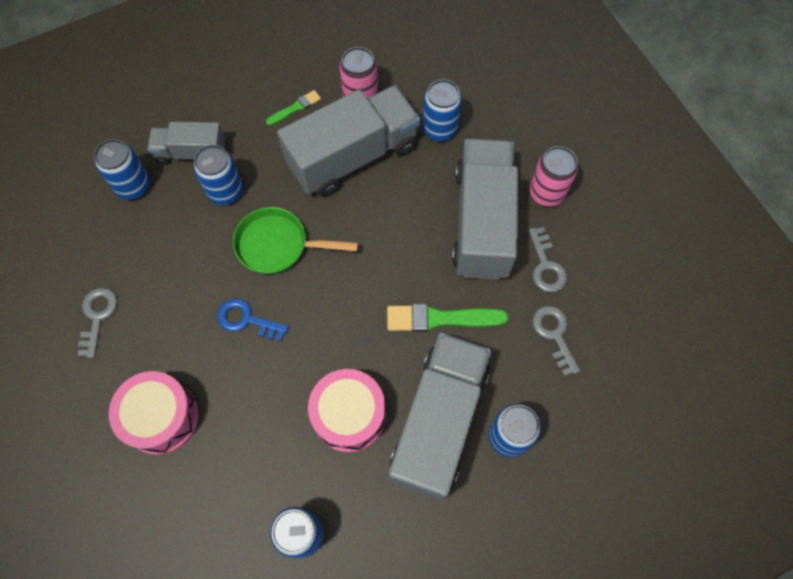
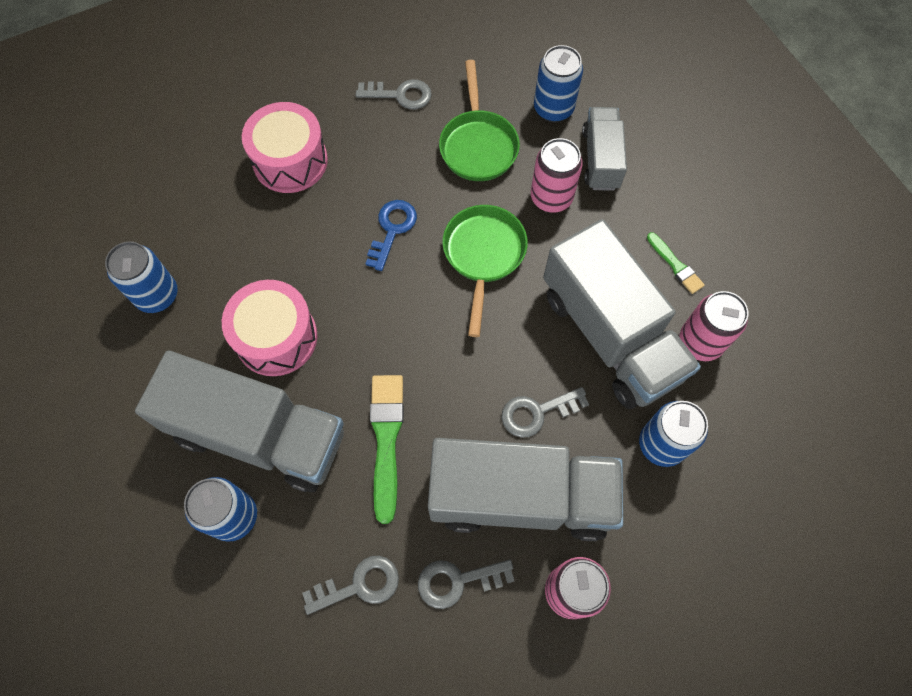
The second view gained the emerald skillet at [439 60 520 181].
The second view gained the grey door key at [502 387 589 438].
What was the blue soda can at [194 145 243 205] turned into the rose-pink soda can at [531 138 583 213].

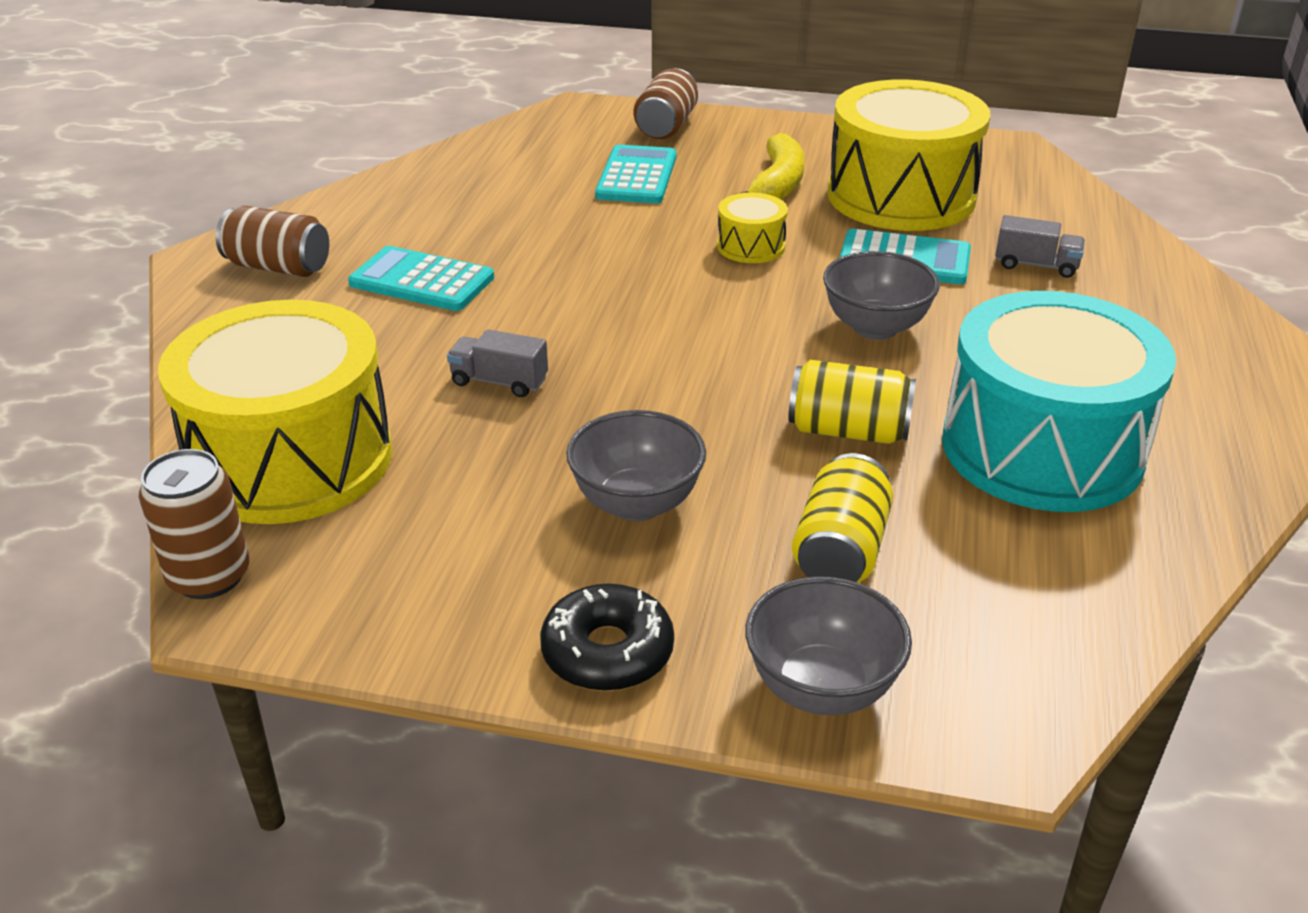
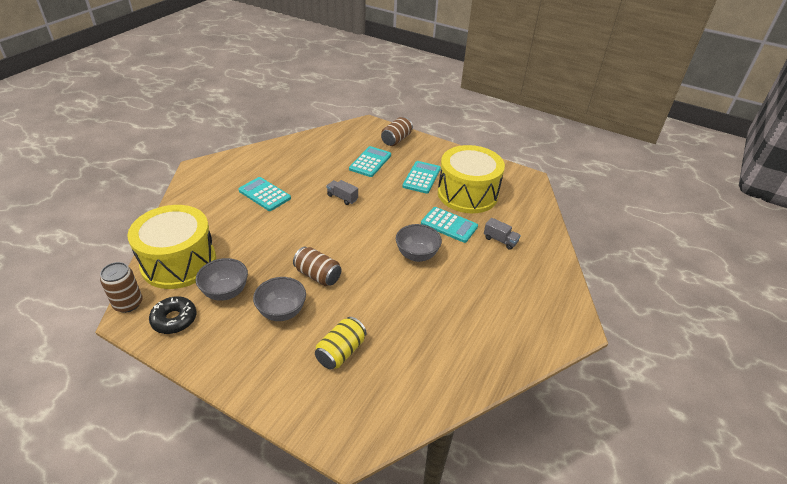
The second view lost the yellow toy drum at [717 192 788 263].
The second view lost the yellow soda can at [788 360 916 444].
The second view lost the turquoise toy drum at [942 291 1176 512].
The brown soda can ended up elsewhere, having gone from [216 206 329 277] to [293 247 341 286].
The grey lorry ended up elsewhere, having gone from [447 329 548 397] to [326 180 358 205].
The black glazed donut ended up elsewhere, having gone from [540 584 674 691] to [149 296 196 334].
The grey serving bowl ended up elsewhere, having gone from [745 576 912 715] to [196 258 248 301].
Where the yellow banana fruit stood at [737 133 805 199], the turquoise adding machine came to stand at [402 161 441 194].

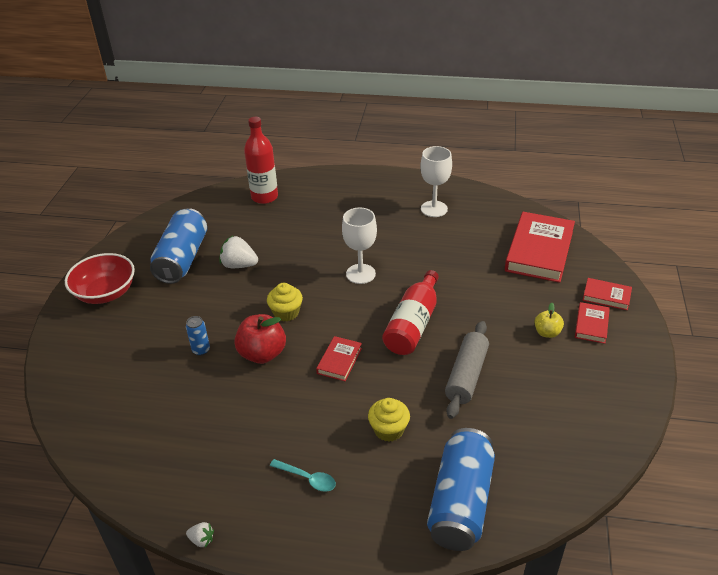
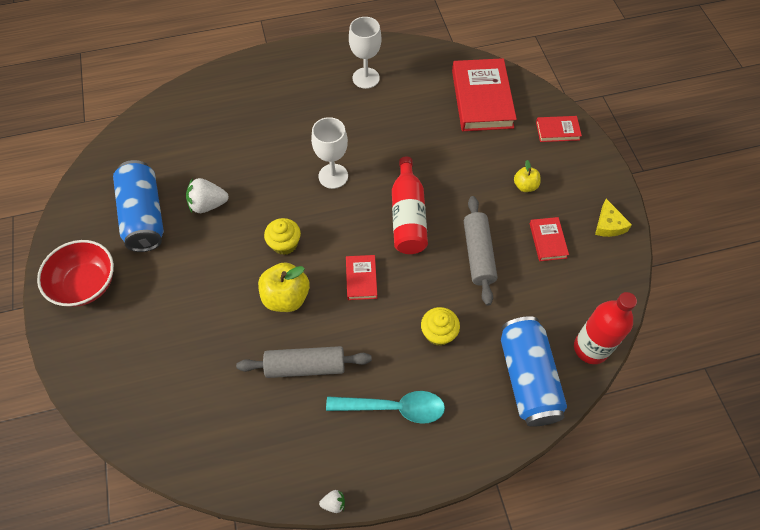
The second view lost the blue soda can at [186 316 210 356].
The second view gained the grey rolling pin at [236 346 372 378].
The second view gained the yellow cheese at [595 199 632 237].
The scarlet bottle ended up elsewhere, having gone from [244 117 278 204] to [574 292 637 364].
The scarlet hardback ended up elsewhere, having gone from [575 302 610 344] to [530 217 569 261].
What was the scarlet apple at [234 314 286 364] turned into the yellow apple at [258 262 310 312].
The size of the turquoise tablespoon at [270 459 336 492] changed by a factor of 1.75.

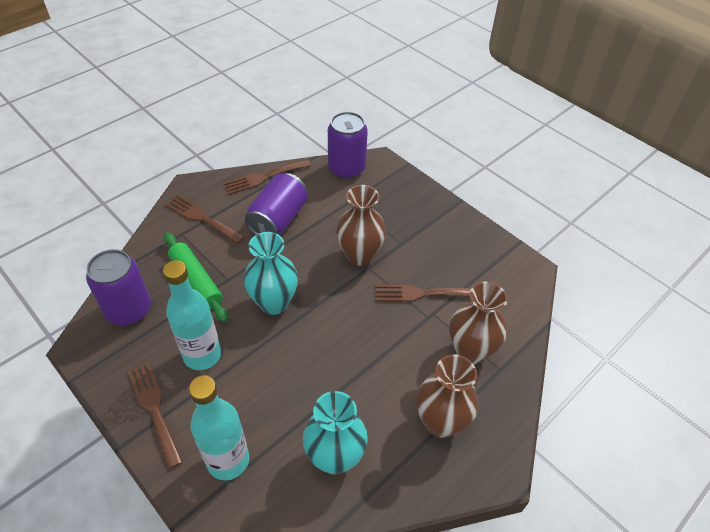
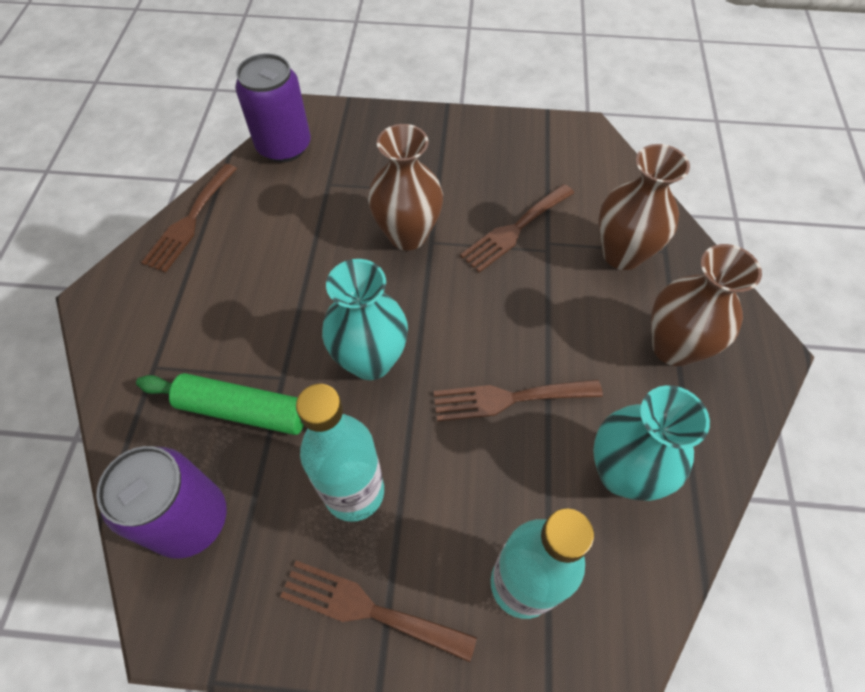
The second view lost the purple soda can at [245 173 307 235].
The brown fork ended up elsewhere, having gone from [165 195 245 244] to [433 379 603 421].

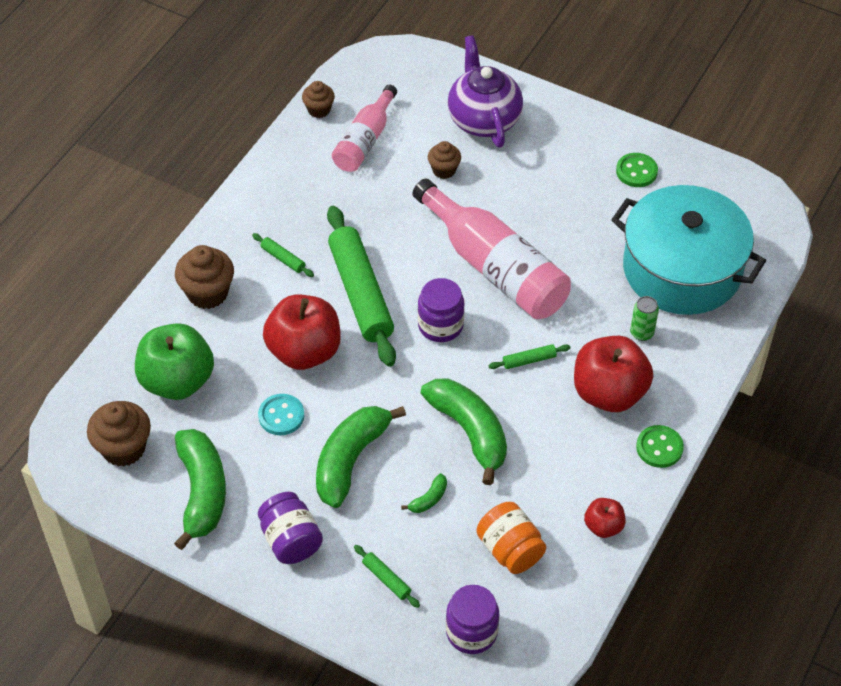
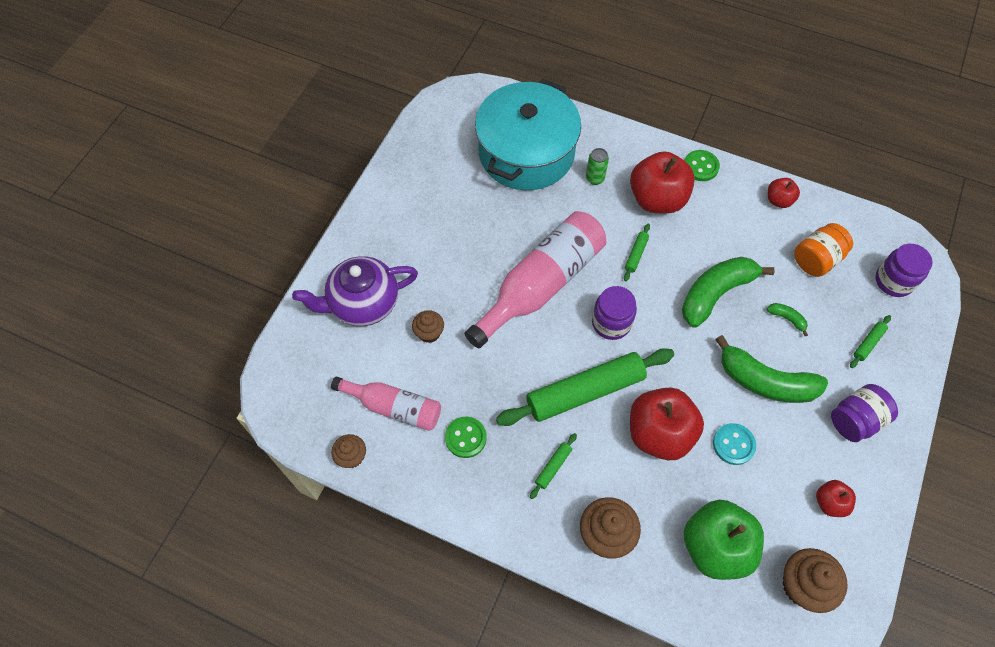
The emerald shirt button ended up elsewhere, having gone from [616 153 658 187] to [445 417 487 458].
Where the emerald banana fruit stood at [174 429 226 550], the scarlet apple came to stand at [816 480 856 517].
The emerald rolling pin at [488 344 571 369] ended up facing another way, 45 degrees clockwise from before.

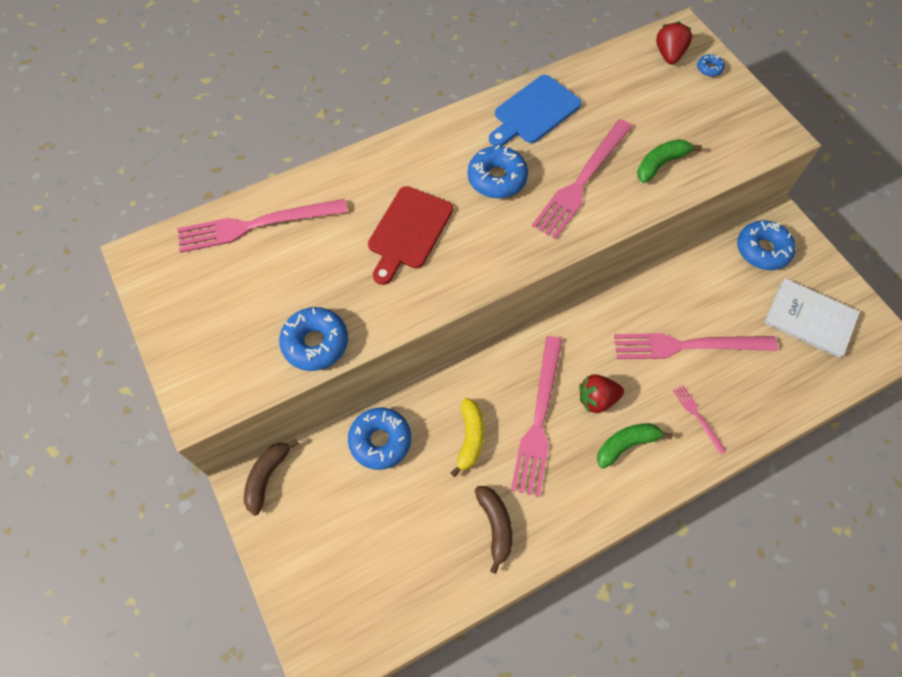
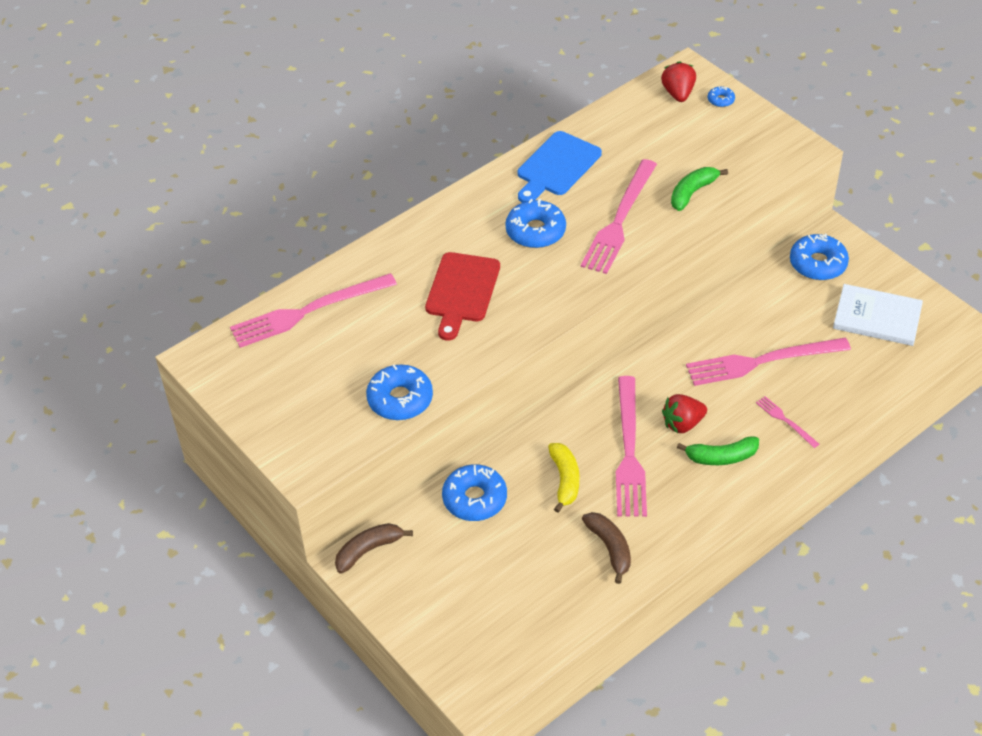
The brown banana fruit at [244 439 299 516] ended up facing another way, 45 degrees clockwise from before.
The emerald banana fruit at [597 423 672 469] ended up facing another way, 150 degrees counterclockwise from before.

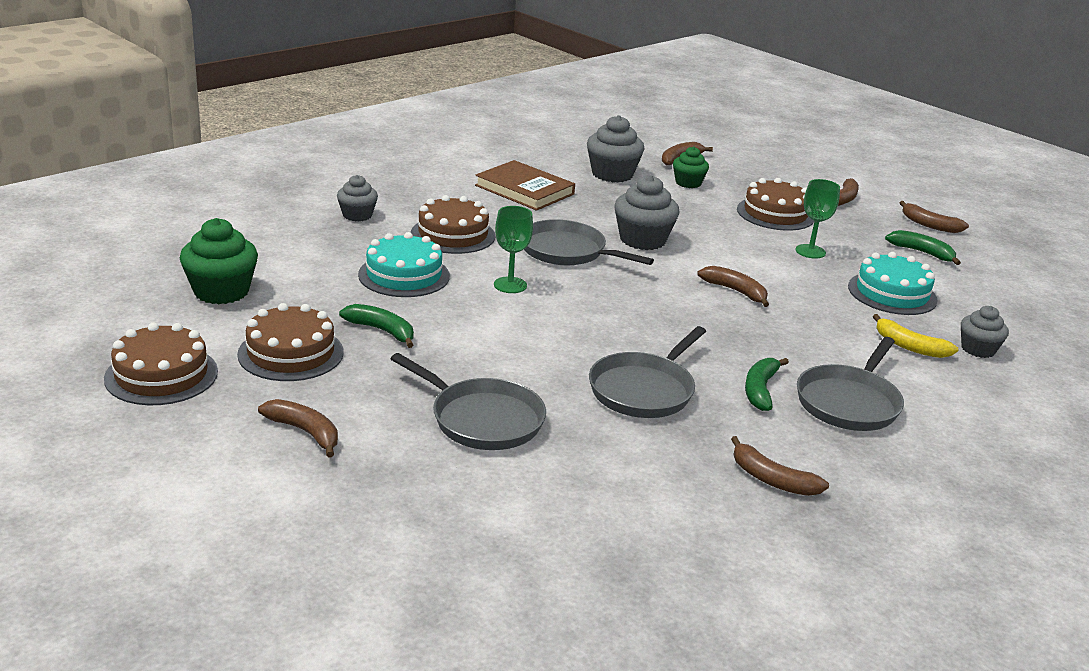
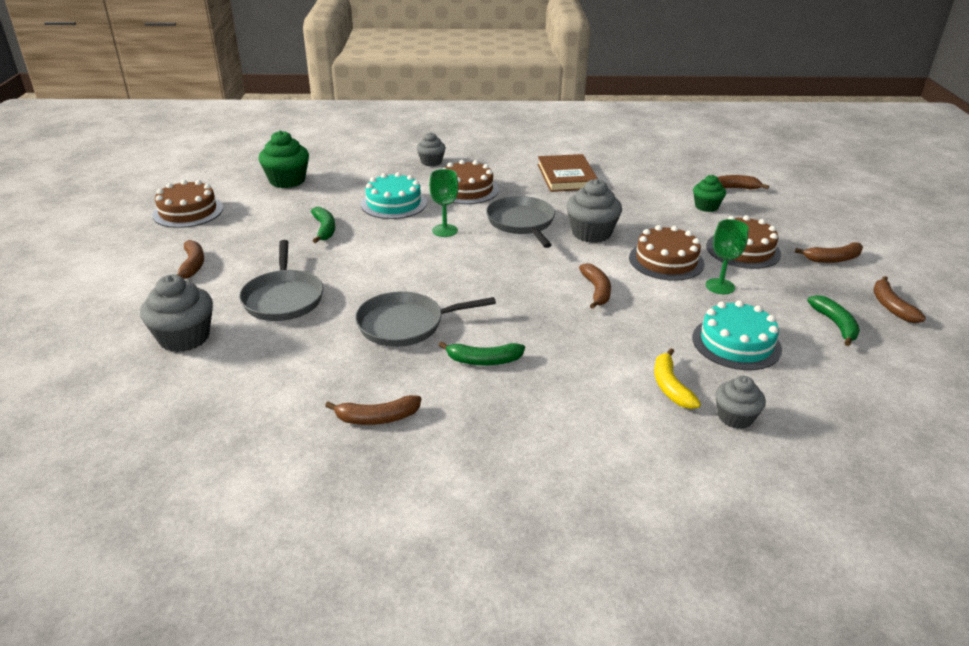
The second view lost the grey skillet at [797 337 904 431].
The brown layer cake ended up elsewhere, having gone from [237 303 344 381] to [629 225 704 281].
The grey cupcake ended up elsewhere, having gone from [587 115 645 182] to [140 275 213 352].
The brown banana fruit at [731 436 829 496] ended up facing another way, 90 degrees counterclockwise from before.
The emerald banana fruit at [745 358 789 411] ended up facing another way, 150 degrees counterclockwise from before.

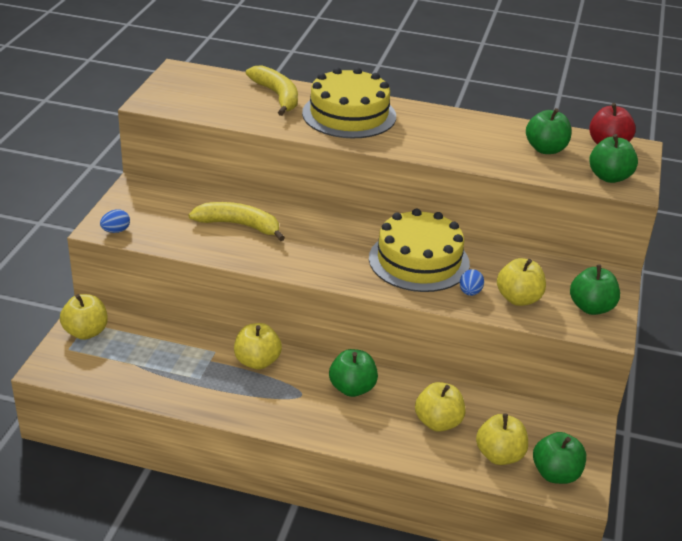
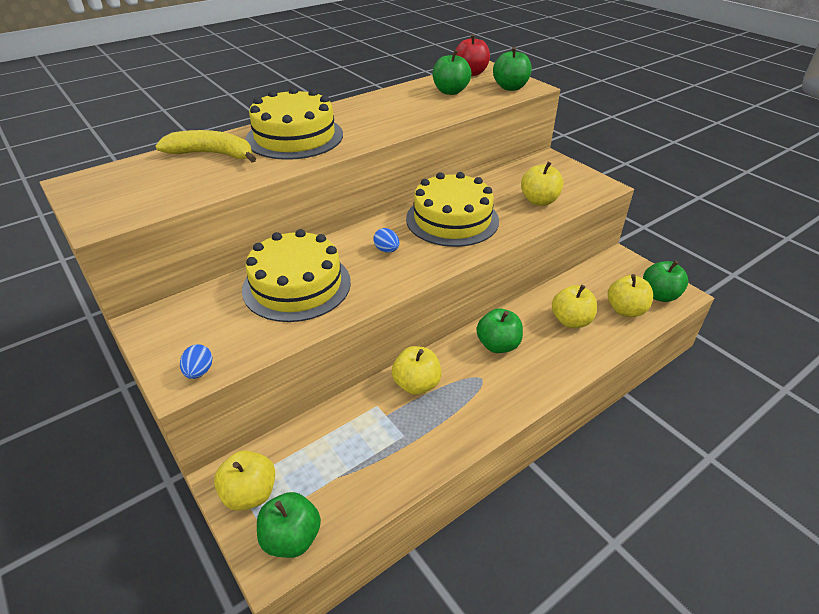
The blue egg shape ended up elsewhere, having gone from [460 269 484 296] to [373 228 400 253].
The emerald apple ended up elsewhere, having gone from [570 265 620 315] to [257 492 321 558].
Where the yellow banana fruit stood at [188 202 285 241], the yellow layer cake came to stand at [242 229 351 322].

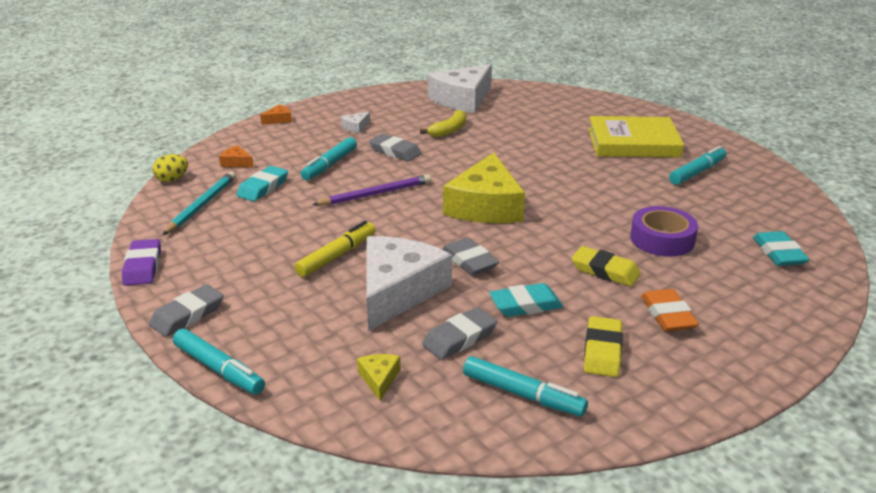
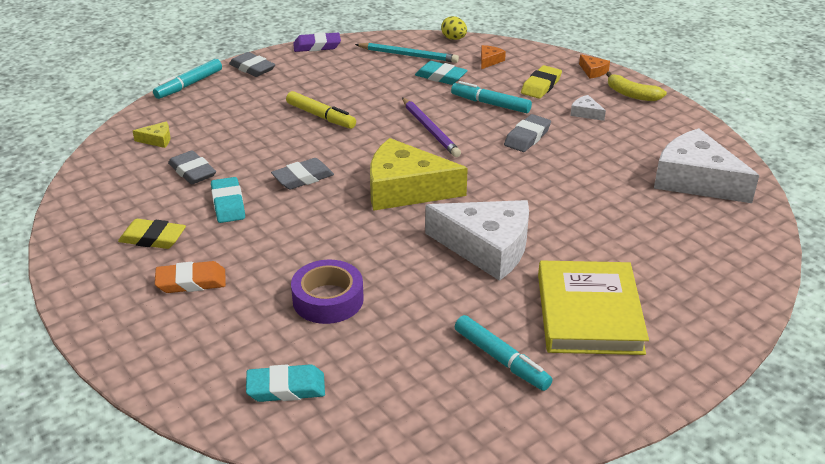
The second view lost the turquoise felt pen at [463 356 588 416].
The white cheese ended up elsewhere, having gone from [366 236 452 331] to [425 200 529 281].
The yellow banana fruit ended up elsewhere, having gone from [420 110 466 137] to [606 72 667 101].
The yellow pencil eraser ended up elsewhere, having gone from [571 246 641 287] to [521 65 562 99].

